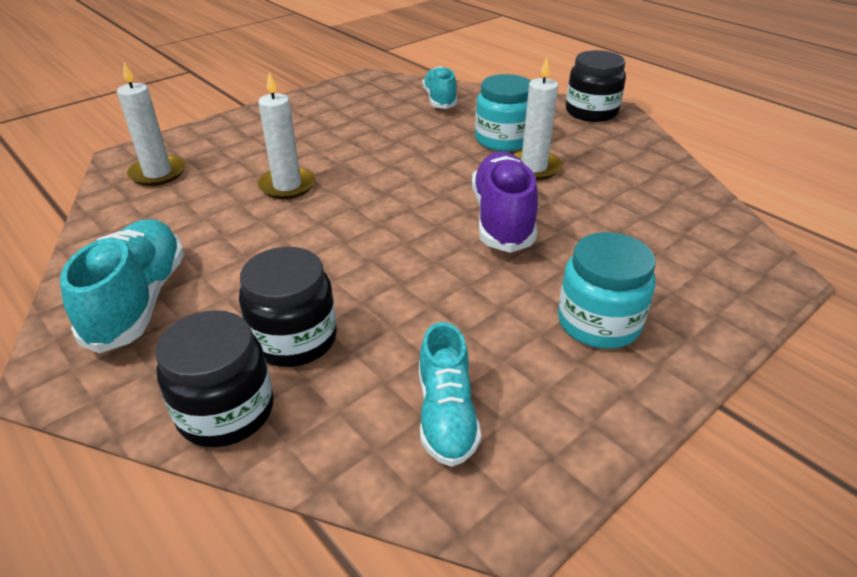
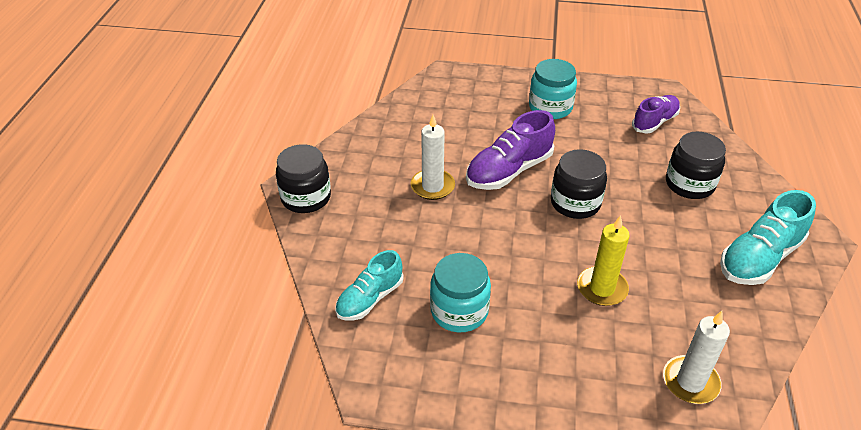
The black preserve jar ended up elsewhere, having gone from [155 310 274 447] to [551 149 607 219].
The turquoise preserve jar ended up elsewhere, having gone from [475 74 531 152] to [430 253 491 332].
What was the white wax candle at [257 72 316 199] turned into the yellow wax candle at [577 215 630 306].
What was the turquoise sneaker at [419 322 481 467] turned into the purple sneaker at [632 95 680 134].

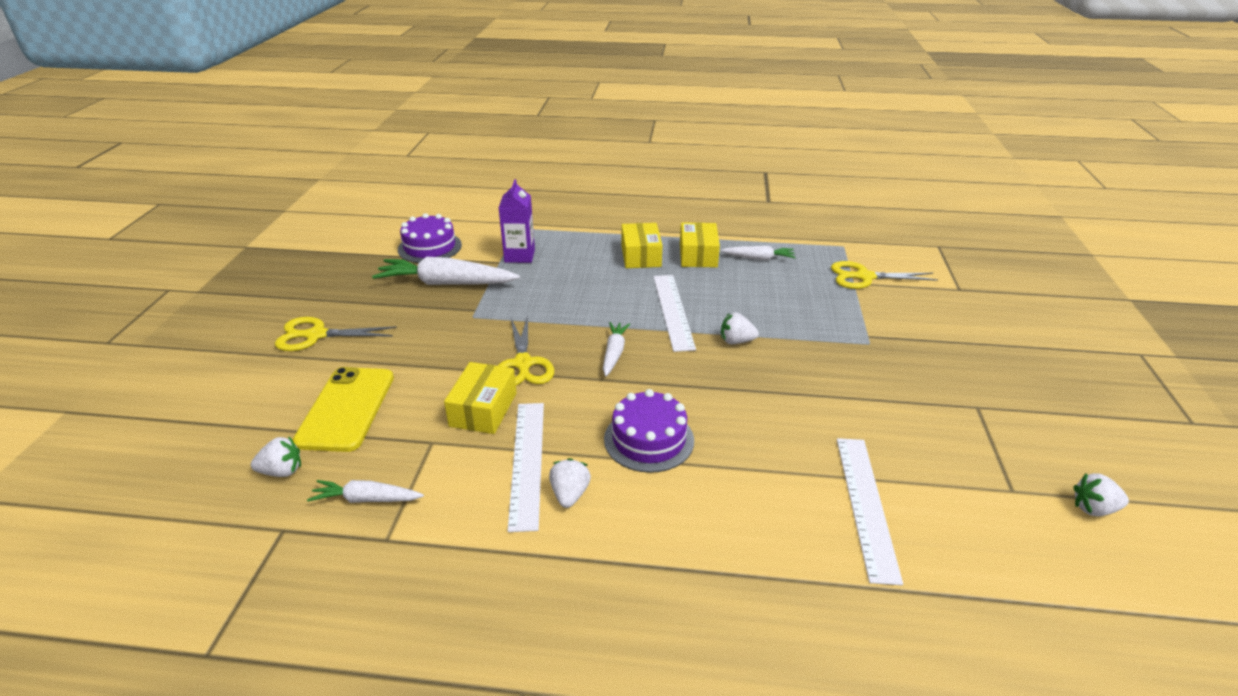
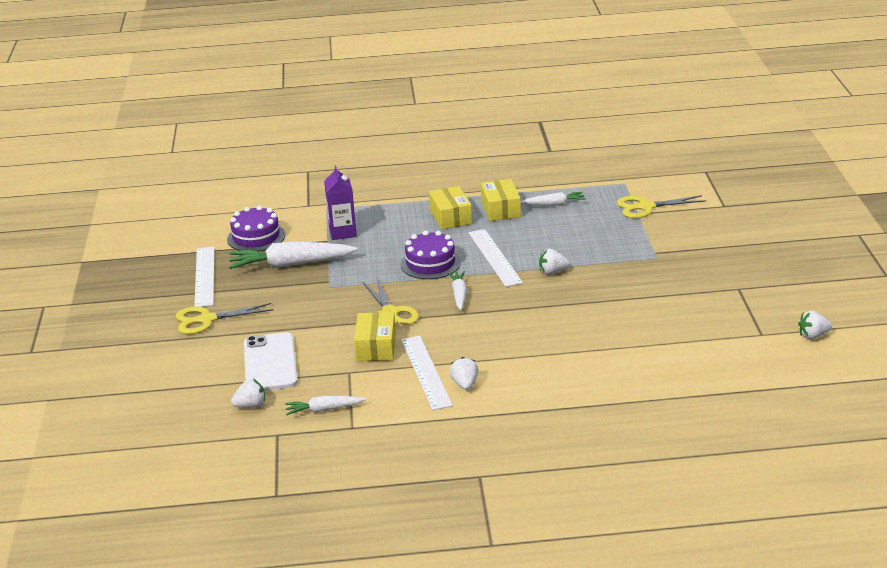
The purple layer cake ended up elsewhere, having gone from [604 389 694 473] to [400 231 461 279].
The white straightedge ended up elsewhere, having gone from [837 438 903 585] to [194 247 215 307].
What was the yellow phone at [293 367 394 452] turned into the white phone at [244 332 298 391].

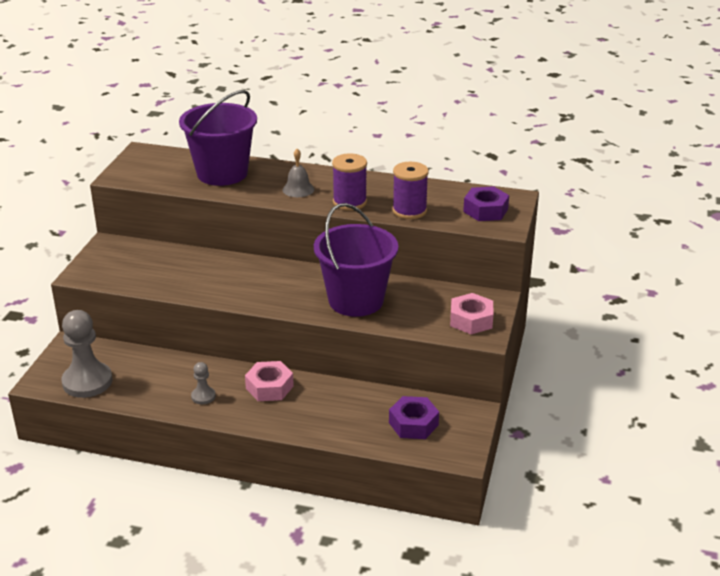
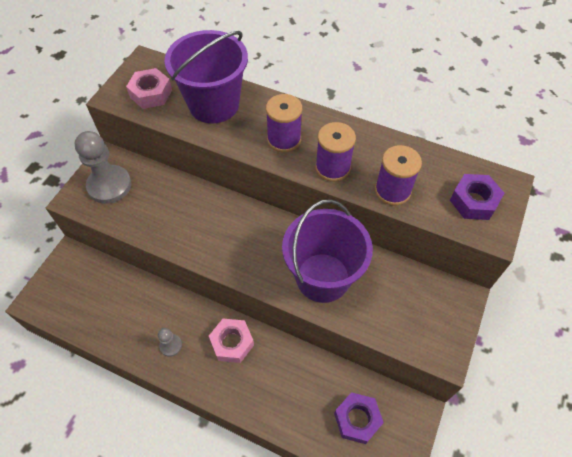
The grey pawn ended up elsewhere, having gone from [61 310 112 398] to [75 131 131 204].
The rose-pink hex nut ended up elsewhere, having gone from [450 293 494 334] to [126 68 172 109].
Where the grey school bell stood at [282 149 314 197], the purple spool came to stand at [266 94 302 152].

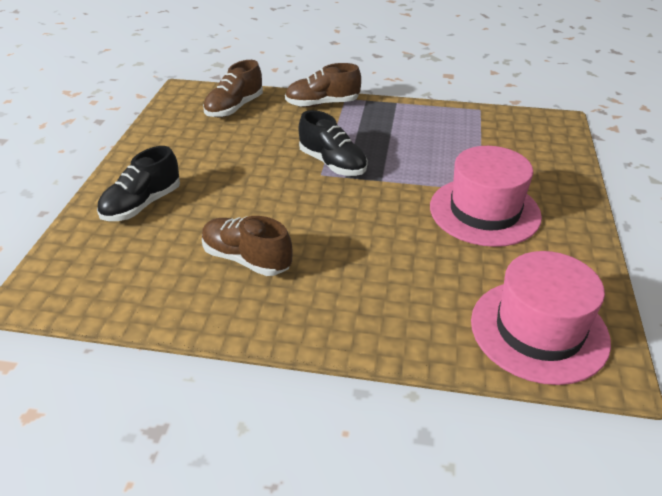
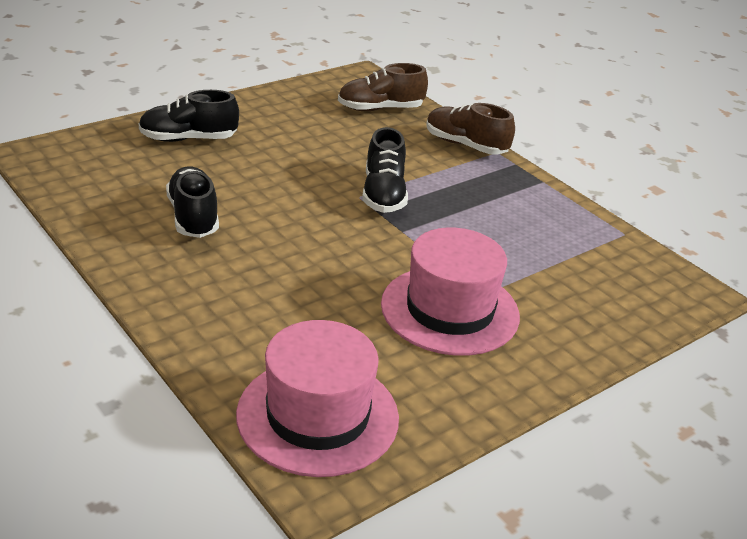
What was the brown sneaker at [202 216 293 276] turned into the black sneaker at [166 166 219 238].

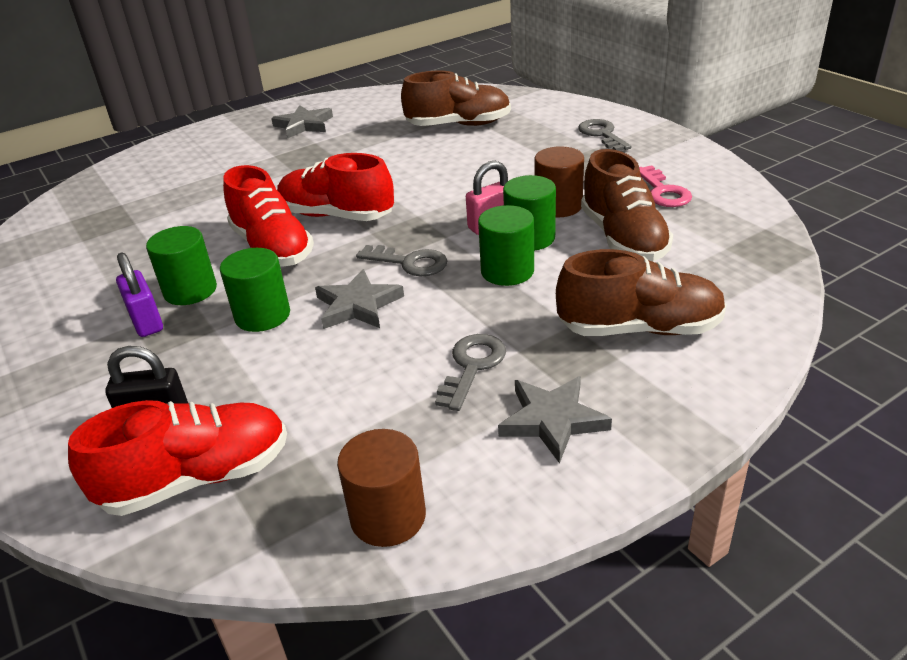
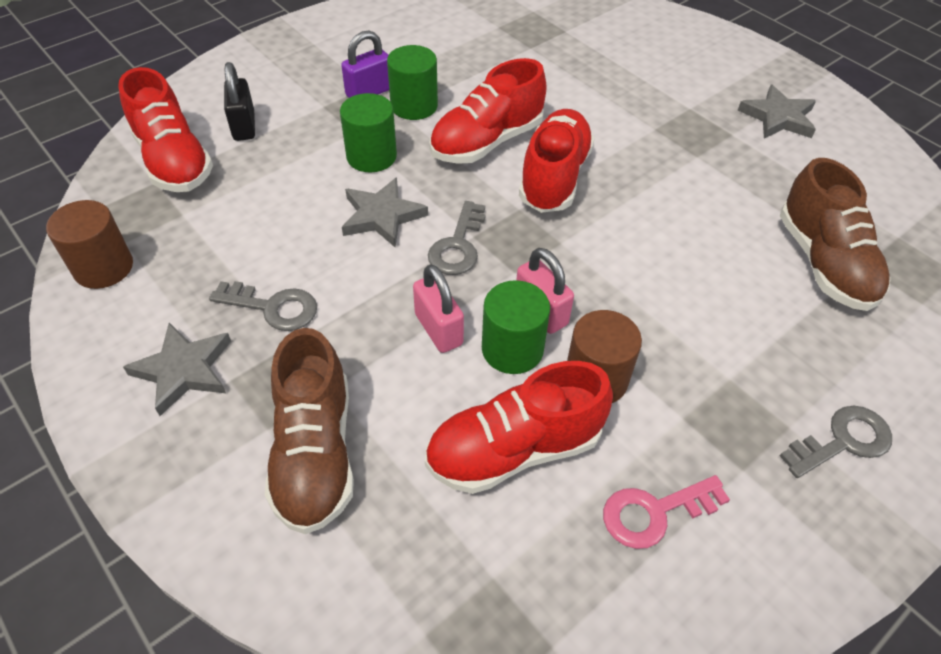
Where the emerald solid cylinder stood at [478 205 534 286], the rose-pink lock came to stand at [413 264 464 353].
What was the brown sneaker at [581 149 673 262] turned into the scarlet sneaker at [425 361 613 494].

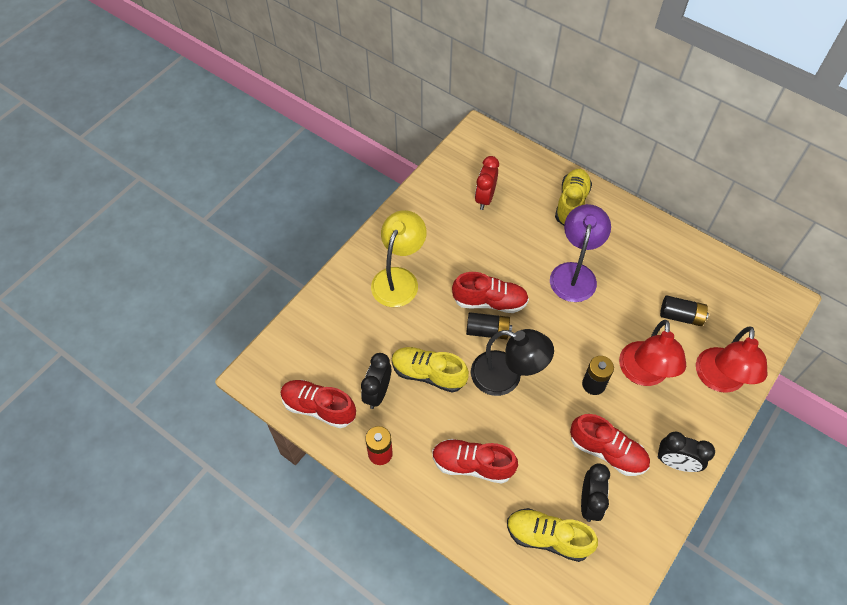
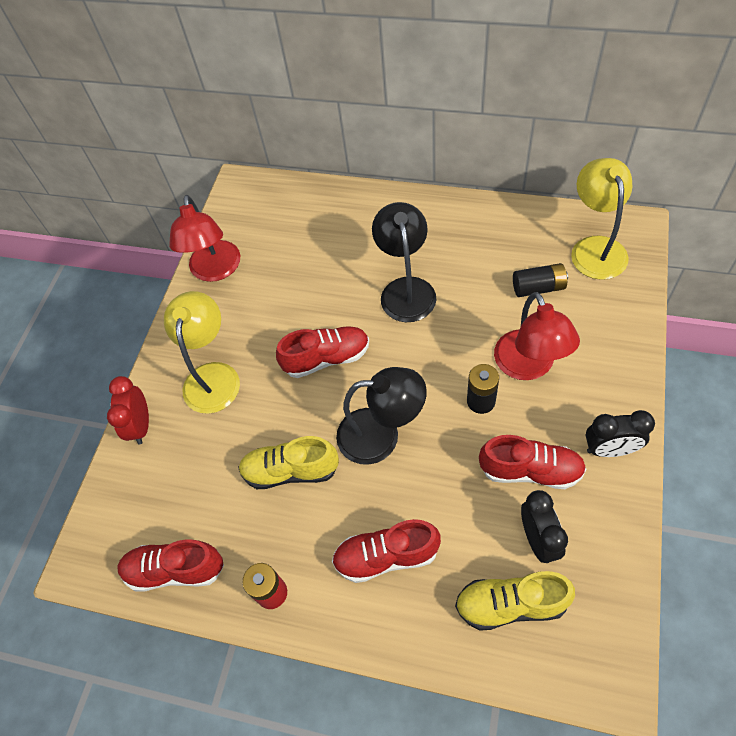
The second view lost the black clock at [361 353 391 409].
The second view lost the black power cell at [466 312 512 339].
The second view lost the yellow sneaker at [555 169 592 225].
The second view gained the yellow desk lamp at [571 158 632 280].
The scarlet clock ended up elsewhere, having gone from [475 156 499 210] to [107 376 149 445].
The scarlet desk lamp ended up elsewhere, having gone from [696 327 767 393] to [169 195 240 282].
What was the purple desk lamp at [550 204 611 302] turned into the black desk lamp at [372 202 436 322].

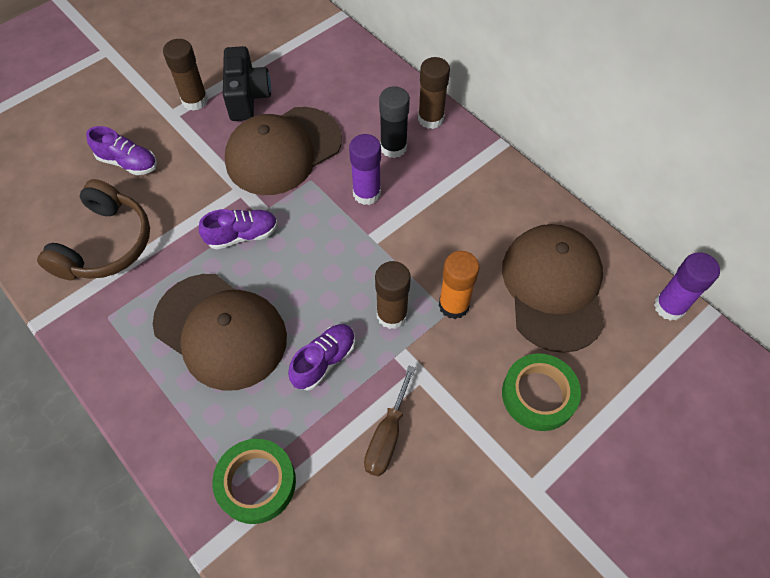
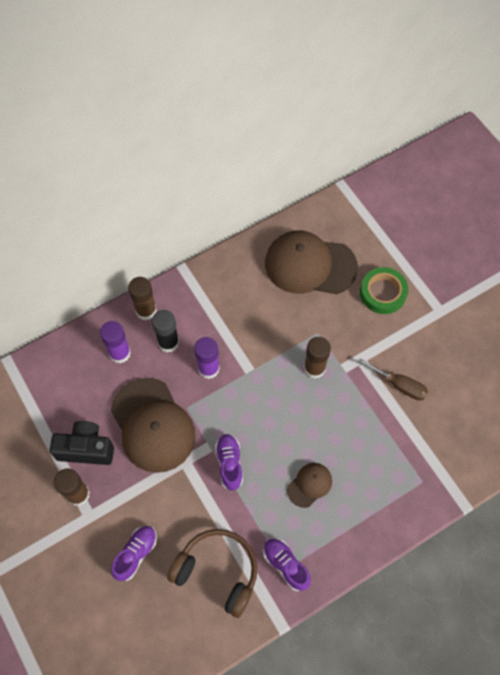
The second view lost the emerald sticky tape at [212 439 296 524].
The second view lost the bright orange glue at [439 251 479 319].
The purple sneaker ended up elsewhere, having gone from [288 324 355 391] to [263 538 311 591].
The purple glue ended up elsewhere, having gone from [654 252 720 321] to [100 321 131 363].
The size of the brown cap at [153 274 287 391] changed by a factor of 0.48.

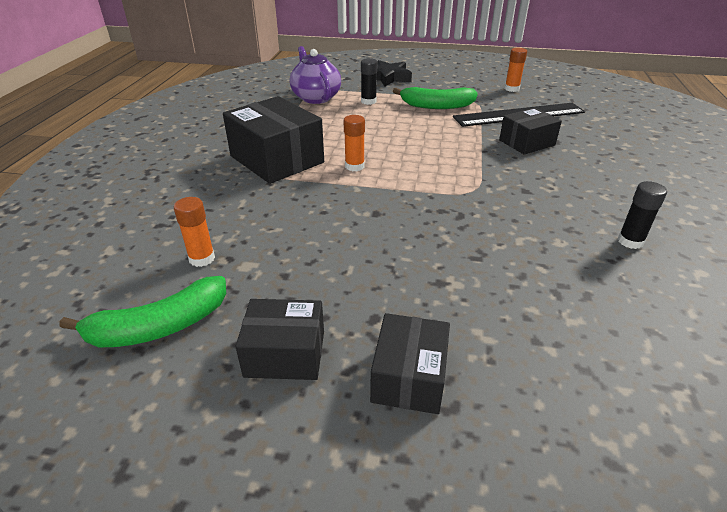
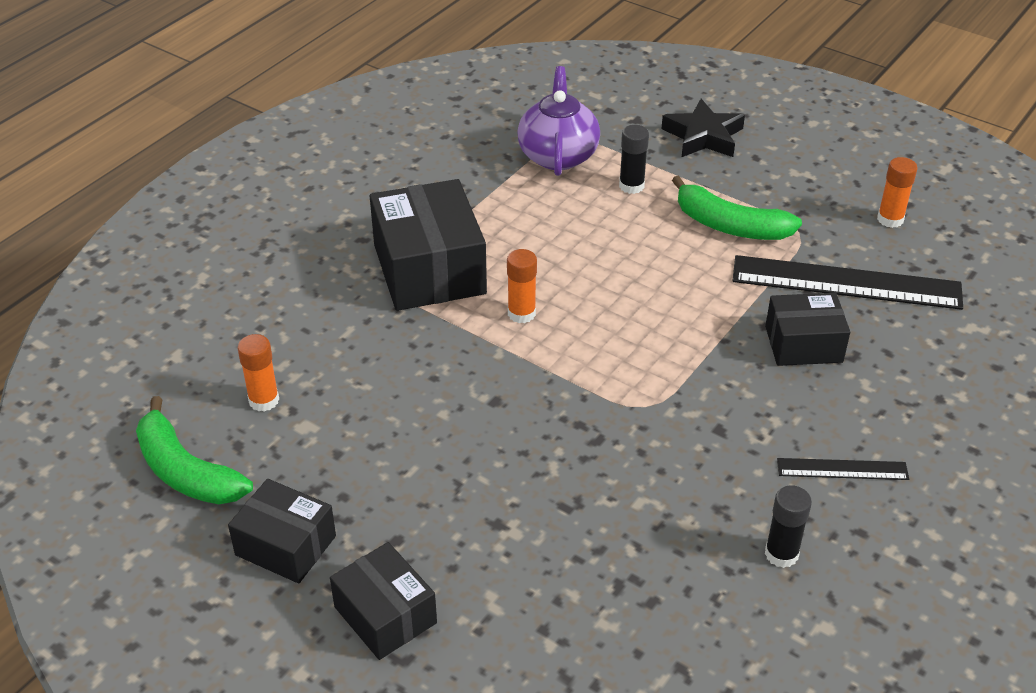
The second view gained the black straightedge at [777 458 909 480].
The emerald banana fruit at [59 276 226 347] ended up facing another way, 45 degrees clockwise from before.
The black box at [370 313 450 414] ended up facing another way, 75 degrees counterclockwise from before.

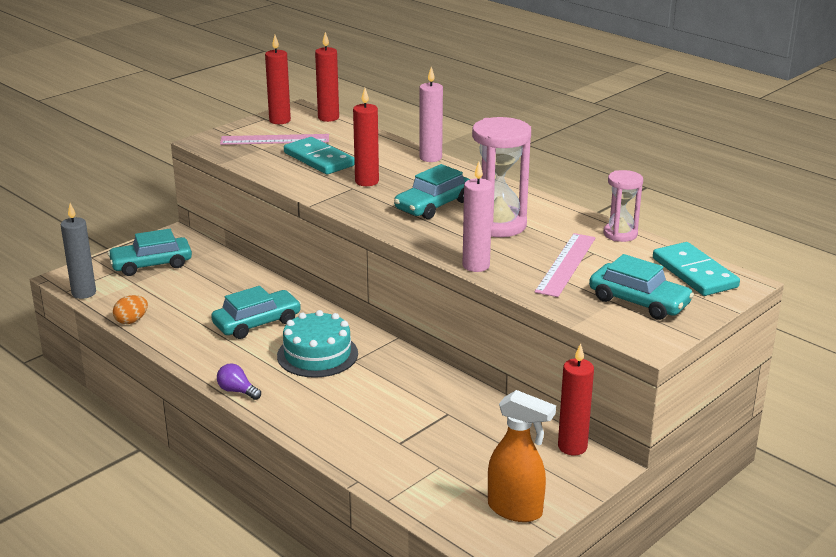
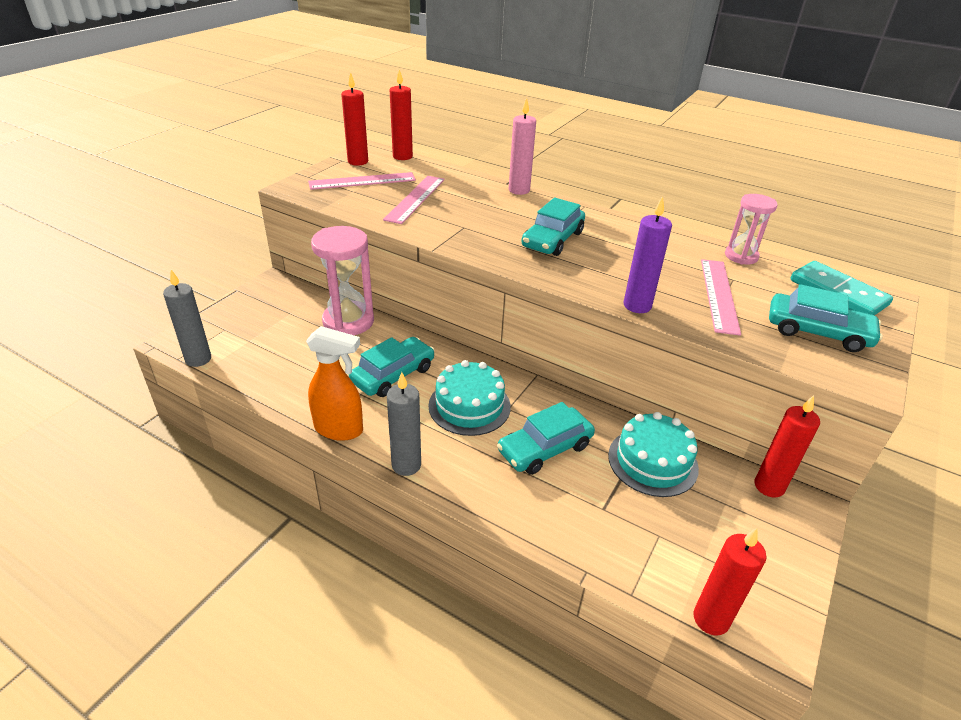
The second view lost the bright orange egg shape at [113 295 148 324].
The second view gained the turquoise layer cake at [608 412 699 497].
The turquoise toy car ended up elsewhere, having gone from [108 229 192 276] to [497 402 595 475].
The scarlet wax candle ended up elsewhere, having gone from [353 88 379 186] to [693 528 766 636].
The rose-pink sand timer ended up elsewhere, having gone from [472 117 531 237] to [311 226 374 335].
The bright orange sprayer ended up elsewhere, having gone from [488 390 556 522] to [306 326 363 441].
Where the purple lightbulb stood at [217 364 261 400], the grey wax candle came to stand at [387 372 421 476].
Where the turquoise domino stood at [284 137 355 174], the rose-pink straightedge came to stand at [383 176 445 224].
What was the rose-pink wax candle at [463 162 493 272] turned into the purple wax candle at [624 196 672 313].

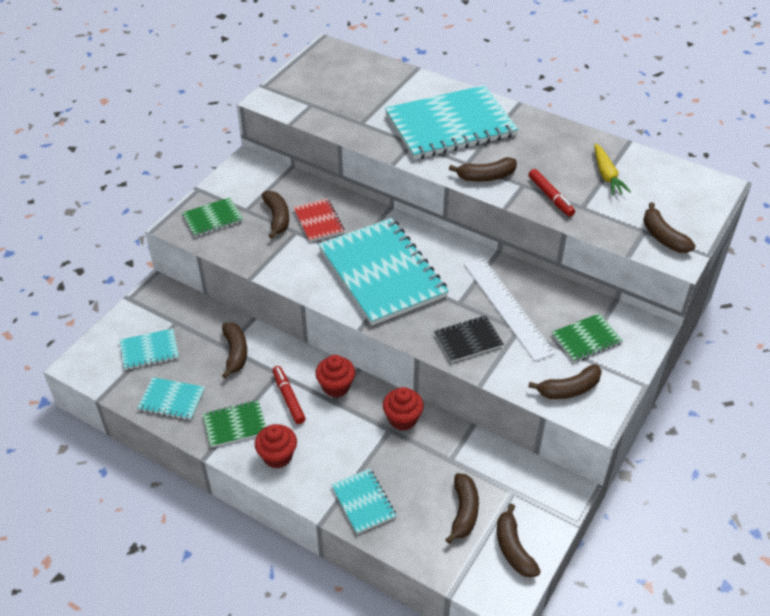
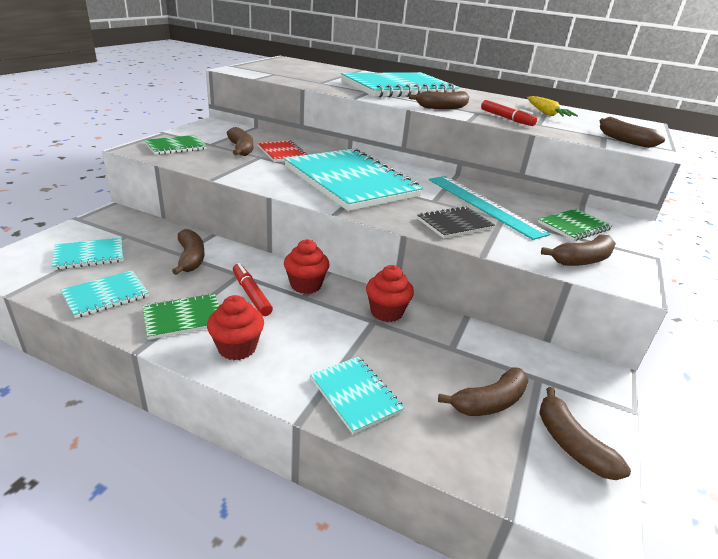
What was the white straightedge at [464 257 555 362] turned into the turquoise straightedge at [429 176 550 240].
The turquoise notepad at [138 377 205 420] ended up facing another way, 45 degrees counterclockwise from before.
The brown banana fruit at [445 473 479 544] ended up facing another way, 60 degrees clockwise from before.

